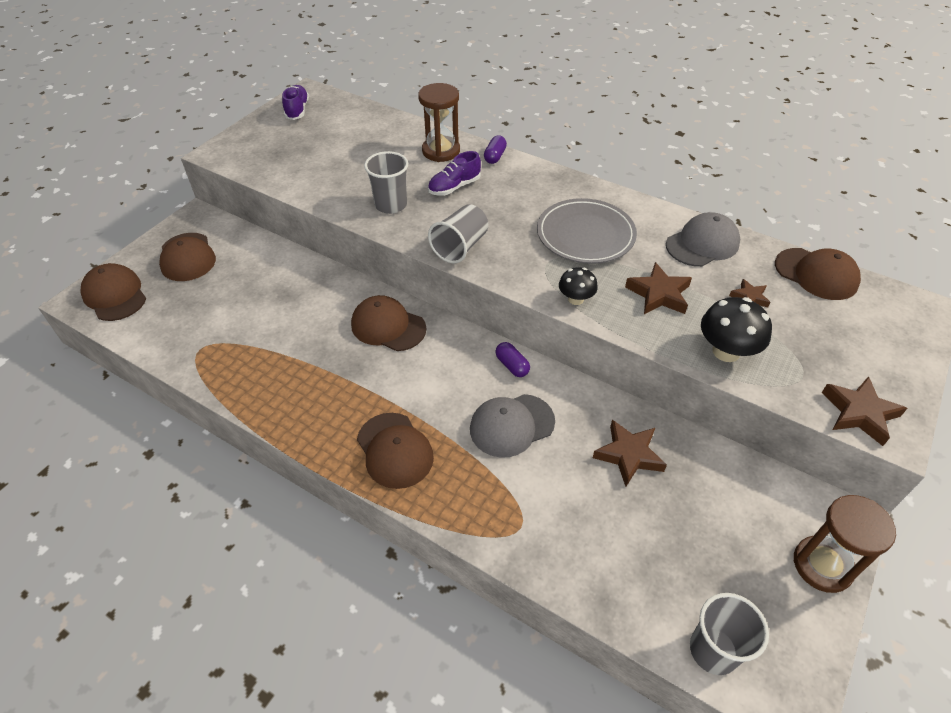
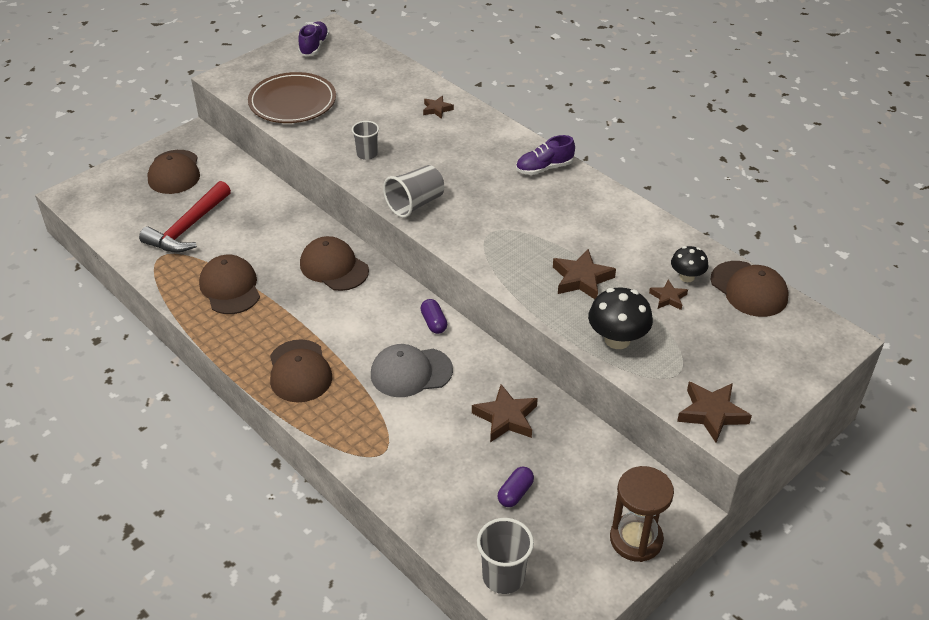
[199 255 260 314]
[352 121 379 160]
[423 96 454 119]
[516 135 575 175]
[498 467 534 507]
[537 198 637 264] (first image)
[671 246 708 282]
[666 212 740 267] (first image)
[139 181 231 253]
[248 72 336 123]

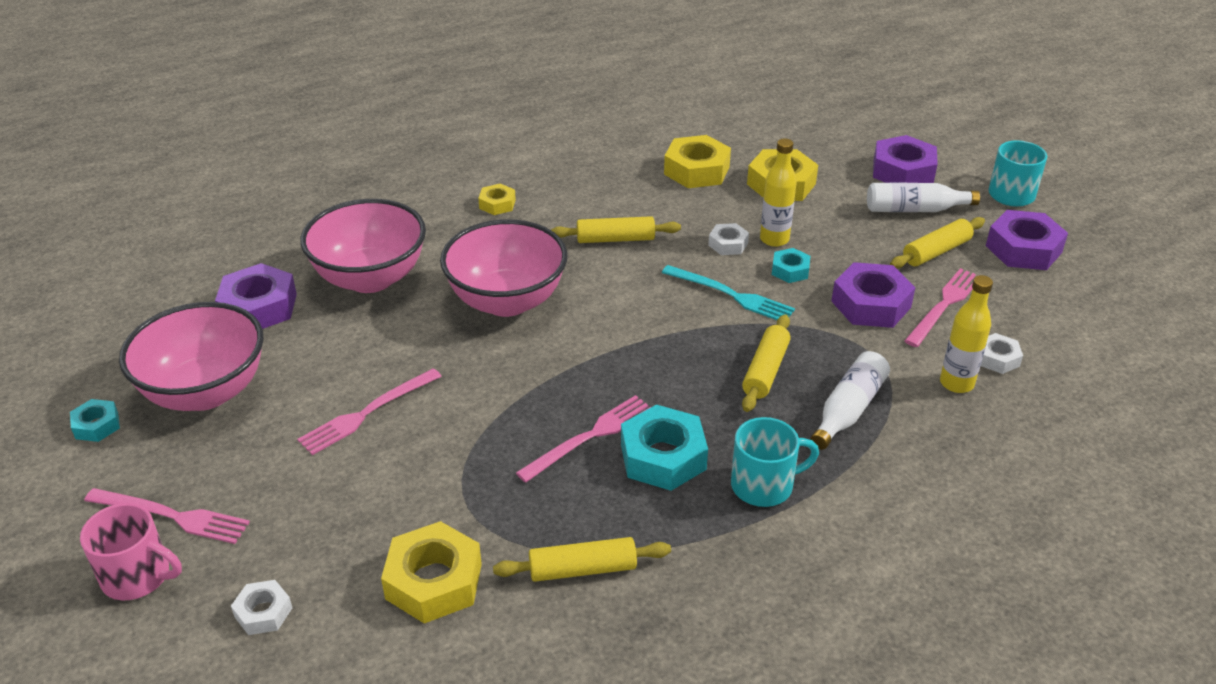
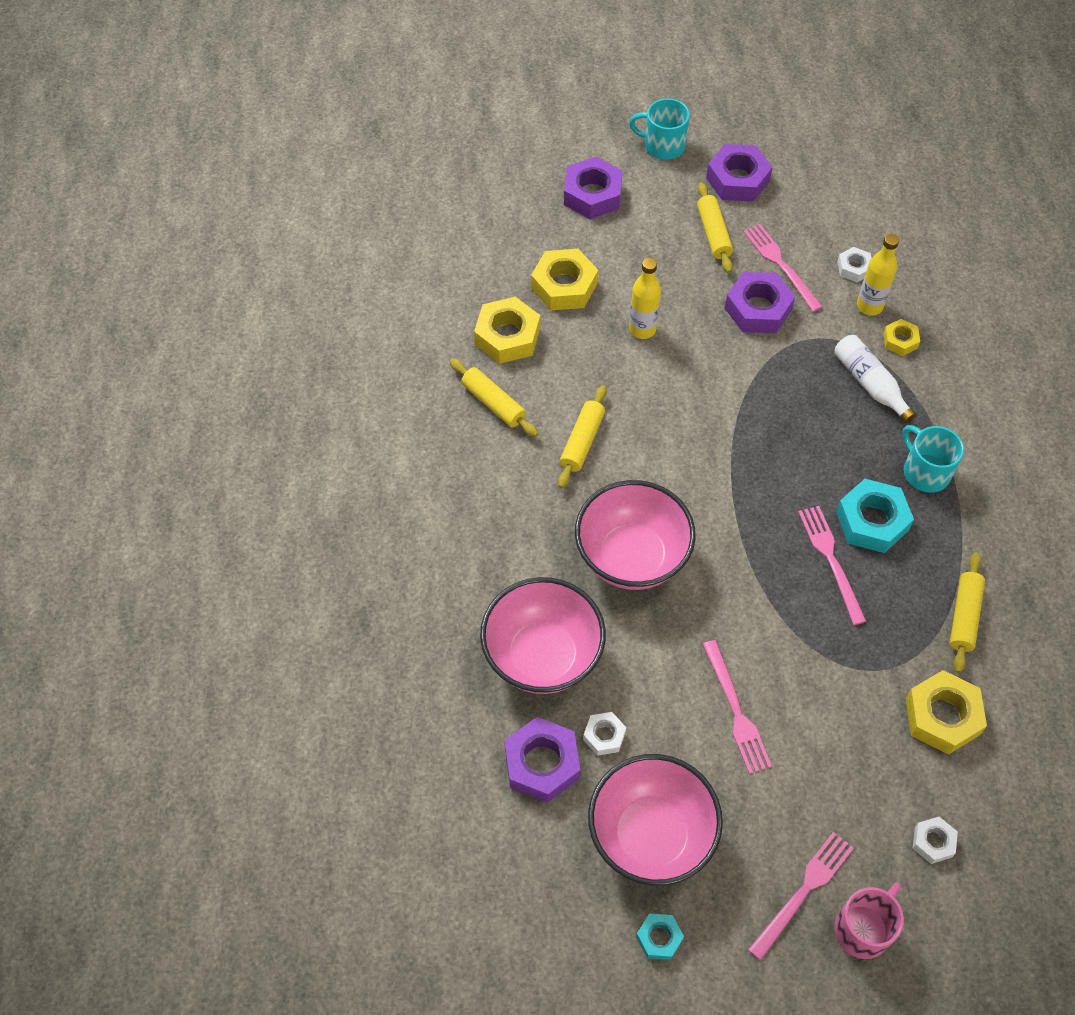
[883 319 920 356]
[662 265 795 320] (first image)
[583 712 626 756]
[902 425 964 493]
[450 359 539 437]
[772 248 810 283] (first image)
[867 183 980 212] (first image)

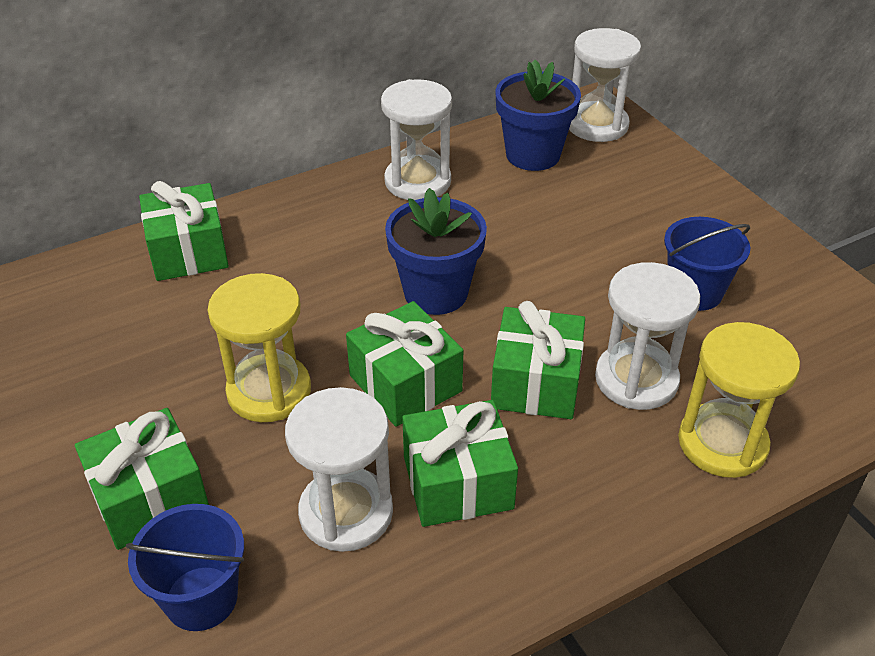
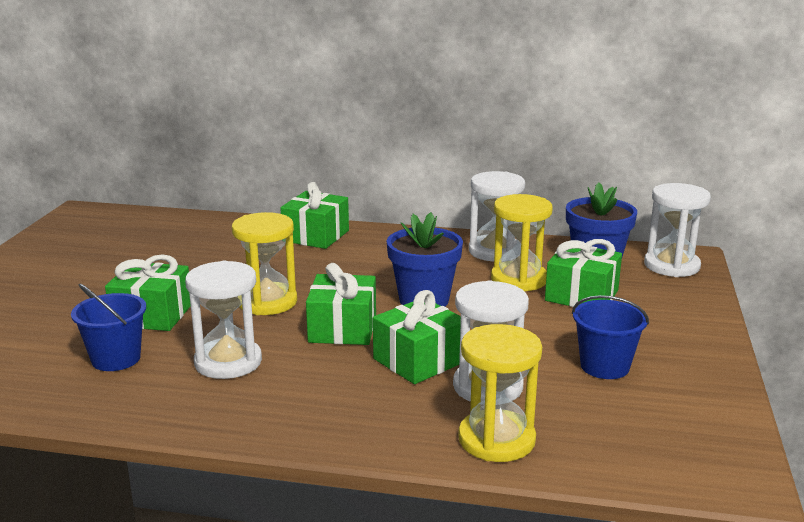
[545 239 622 307]
[491 194 553 291]

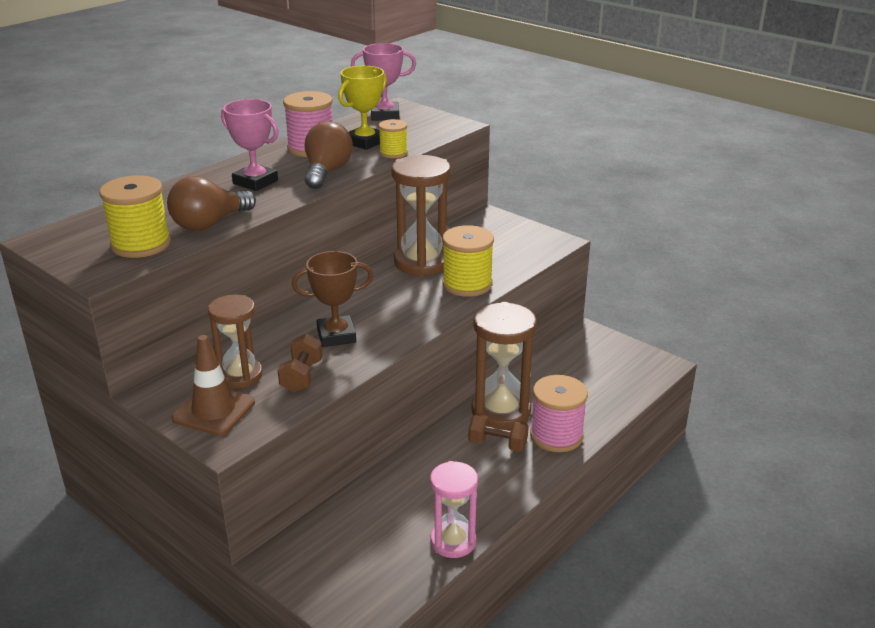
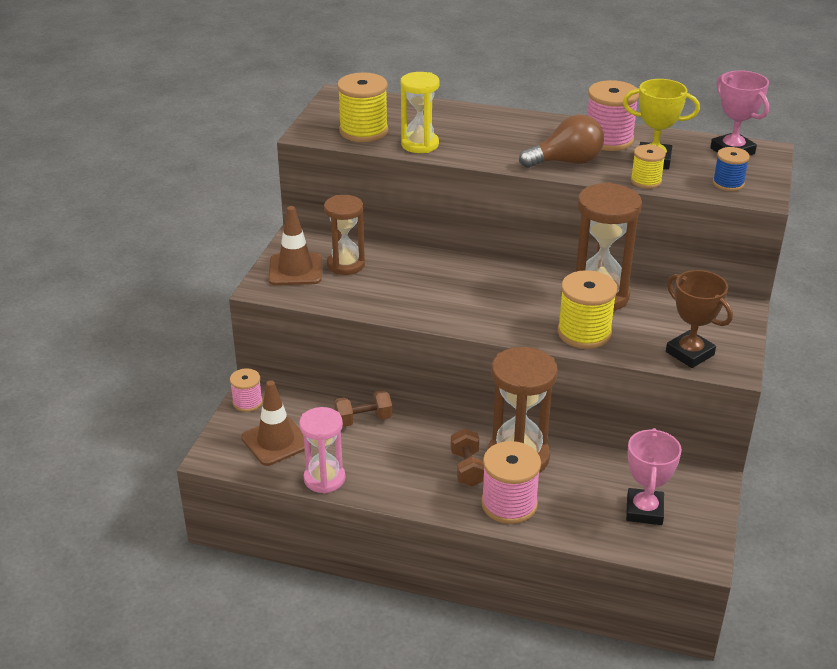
[401 72 440 153]
[626 428 682 525]
[334 390 392 427]
[666 270 733 368]
[230 368 263 412]
[241 380 305 466]
[713 147 750 191]

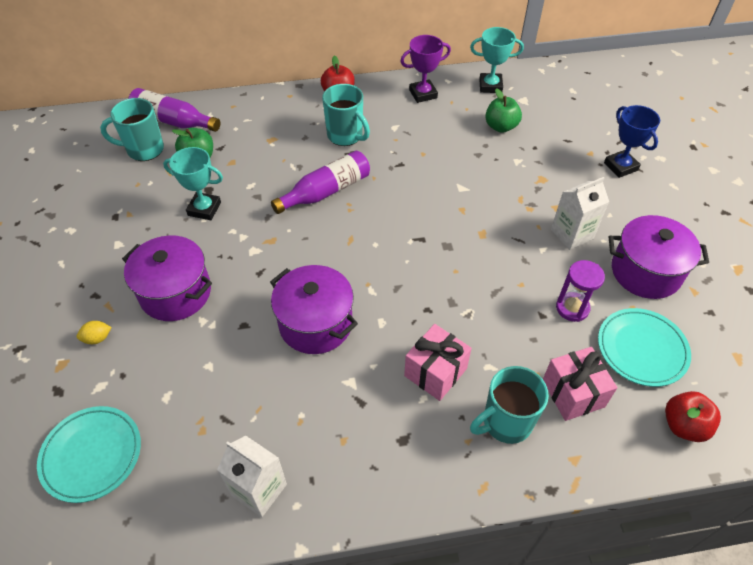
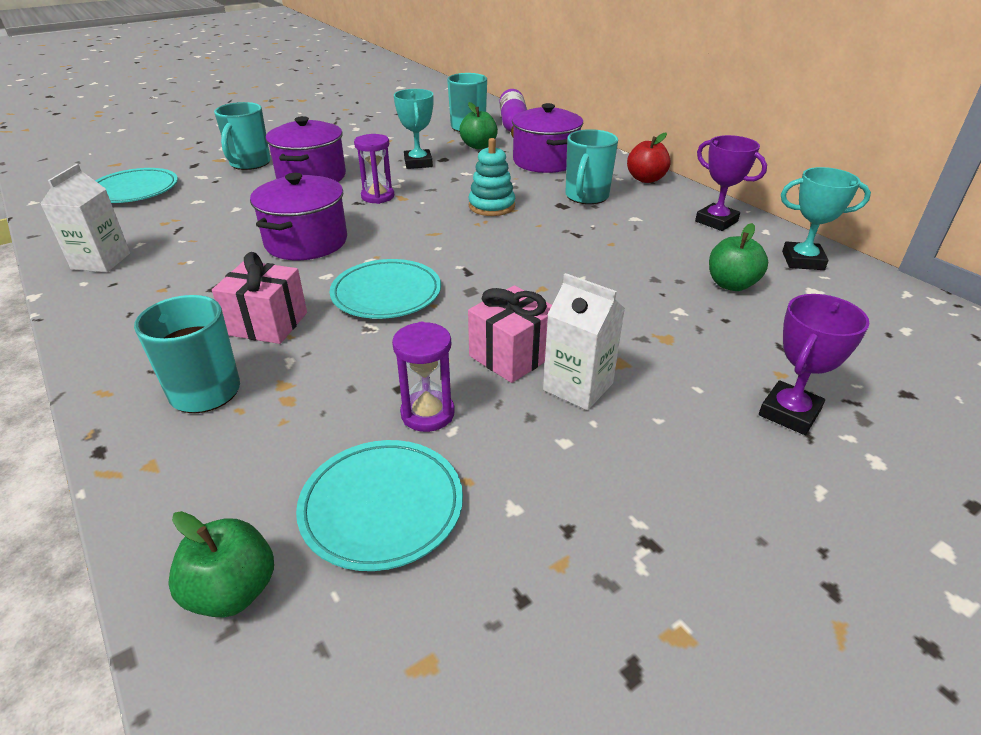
[214 102 270 170]
[469 138 515 216]
[781 167 871 270]
[468 285 552 383]
[759 294 870 435]
[512 103 583 173]
[168 511 274 617]
[330 259 441 319]
[354 134 394 204]

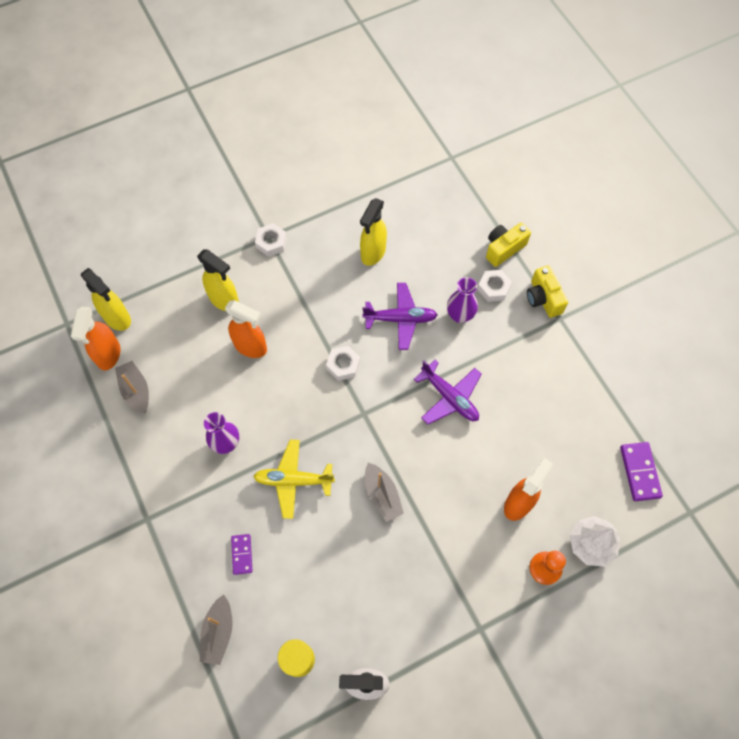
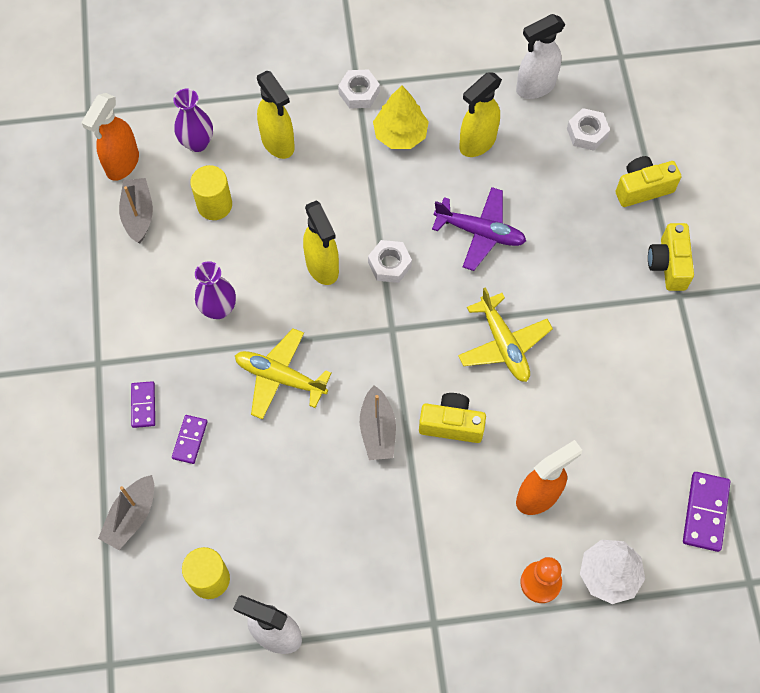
[303 200 339 285]
[225 300 267 358] (first image)
[458 287 553 382]
[174 89 213 152]
[567 108 610 151]
[131 381 155 428]
[190 165 232 220]
[373 86 429 149]
[419 393 486 443]
[516 14 565 99]

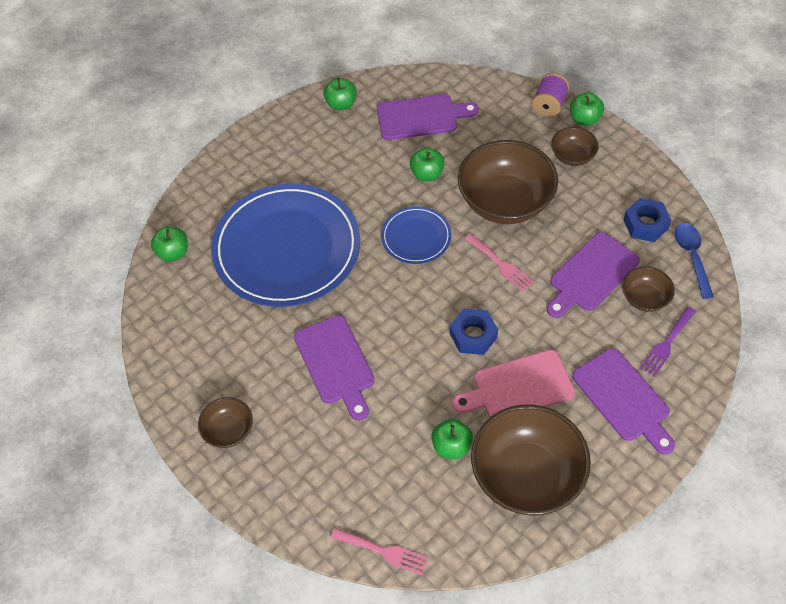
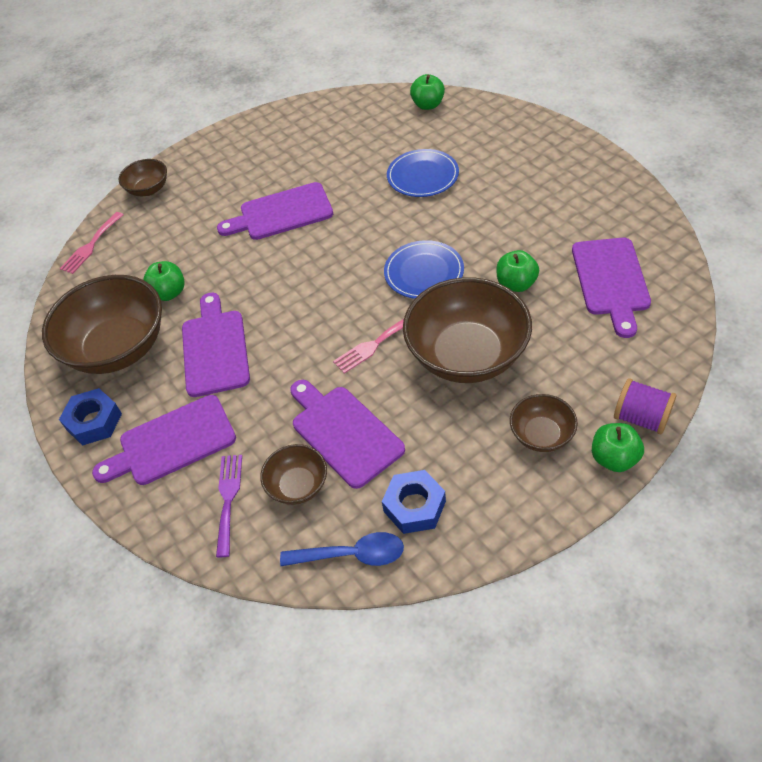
[119 159 167 196]
[387 149 459 197]
[324 78 357 110] (first image)
[59 388 122 446]
[182 293 250 397]
[216 455 242 557]

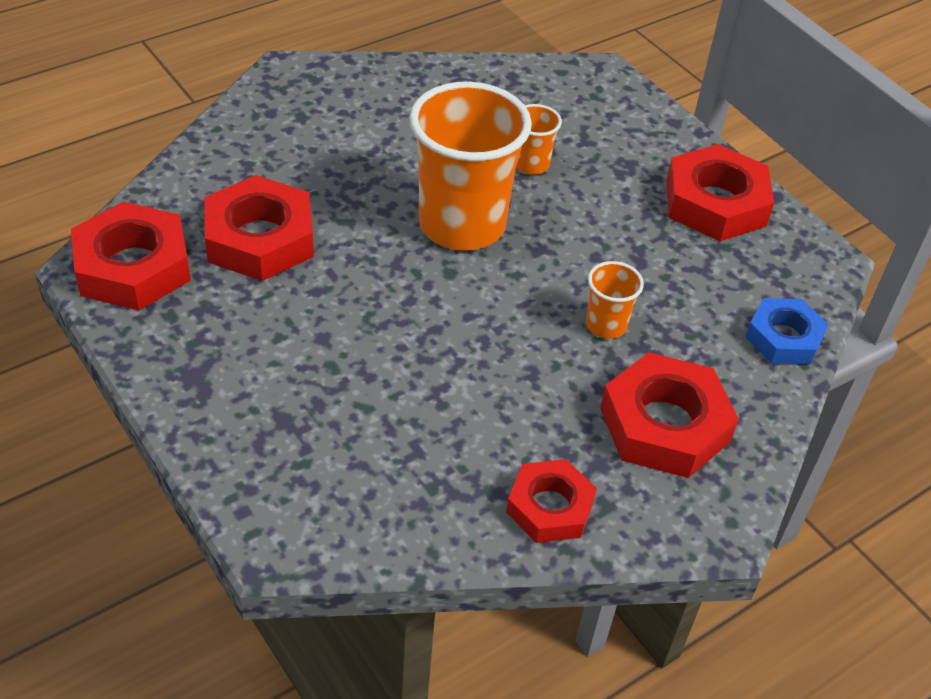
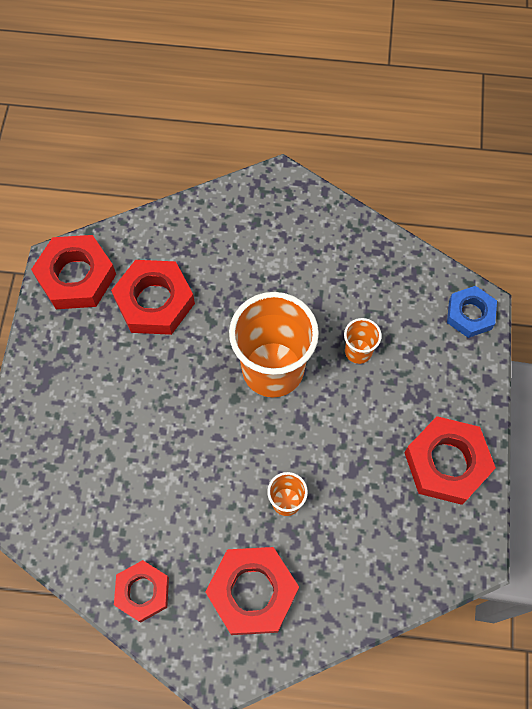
[447 286 497 338]

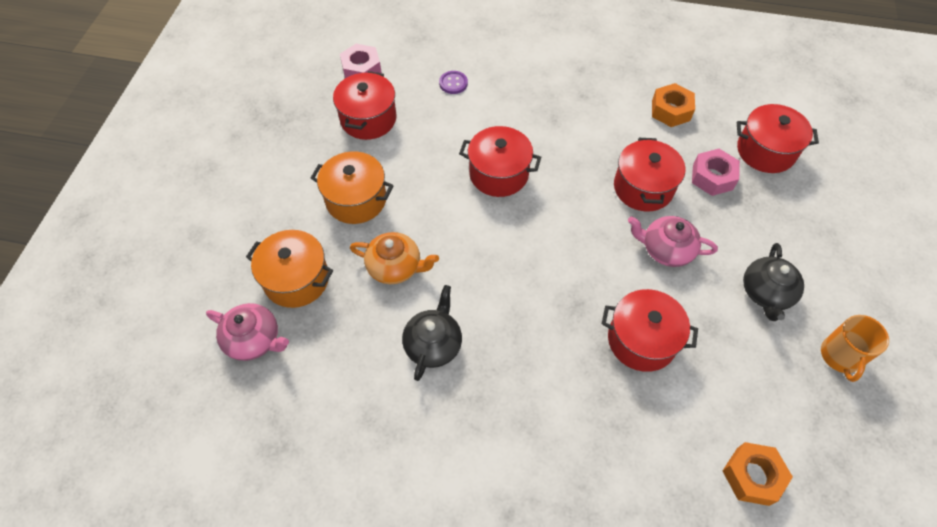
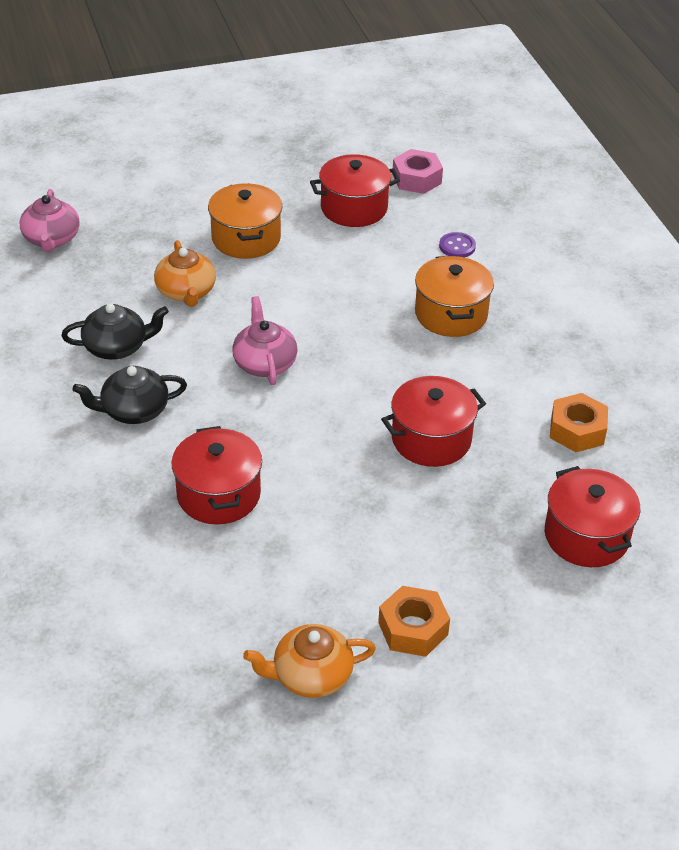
[415 256 494 337]
[459 126 541 197] (first image)
[232 296 298 385]
[692 149 740 196] (first image)
[378 586 450 657]
[73 366 187 424]
[243 624 376 698]

